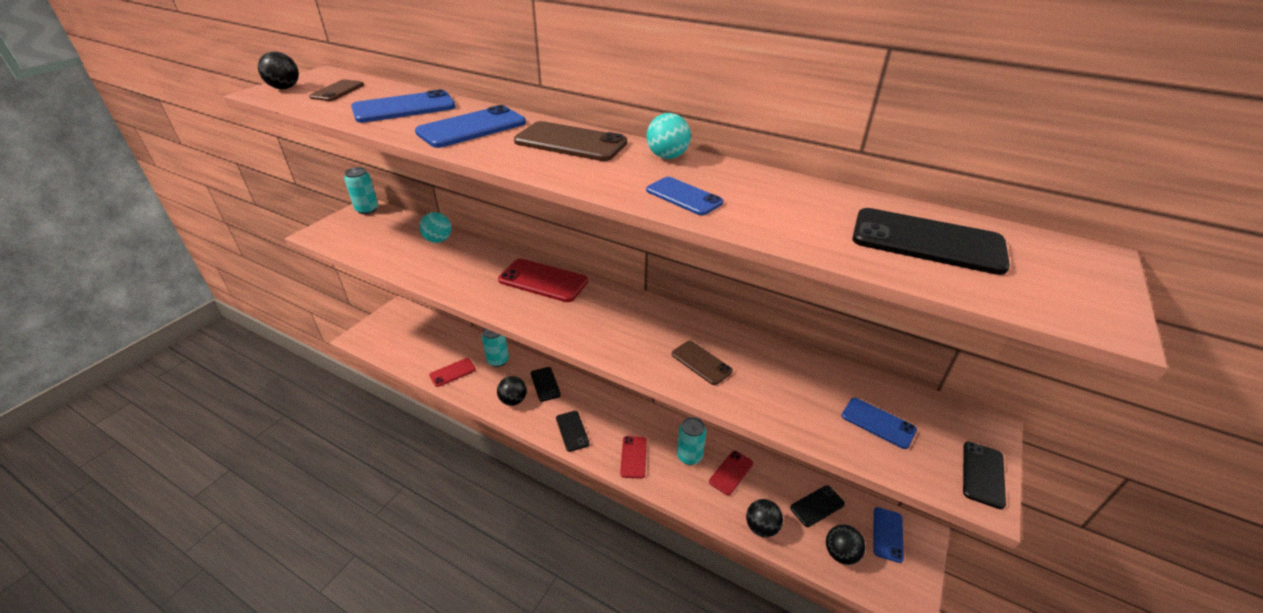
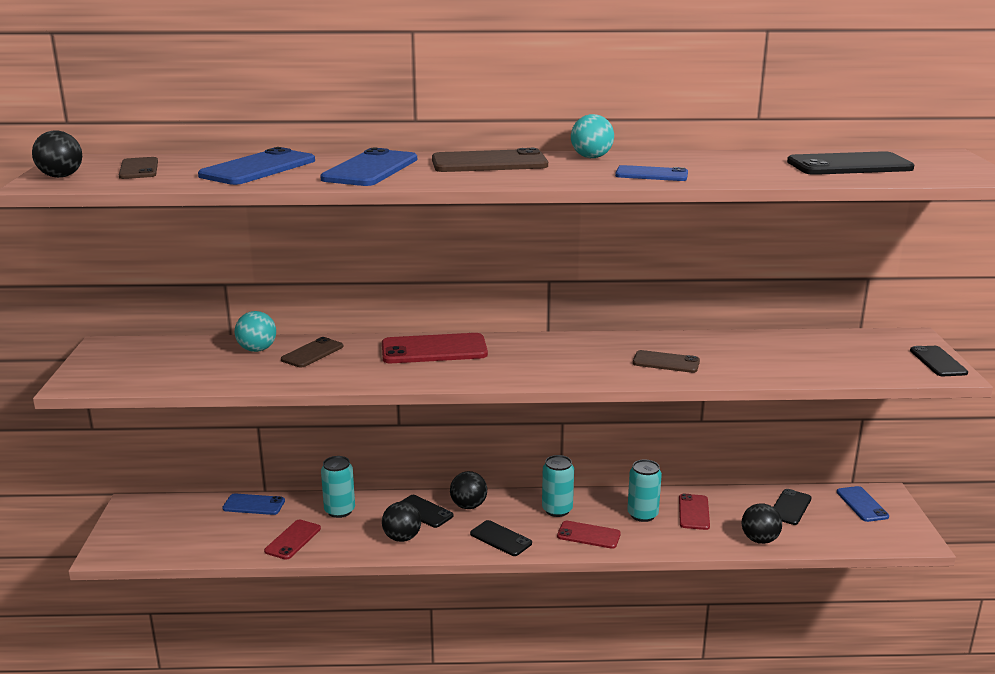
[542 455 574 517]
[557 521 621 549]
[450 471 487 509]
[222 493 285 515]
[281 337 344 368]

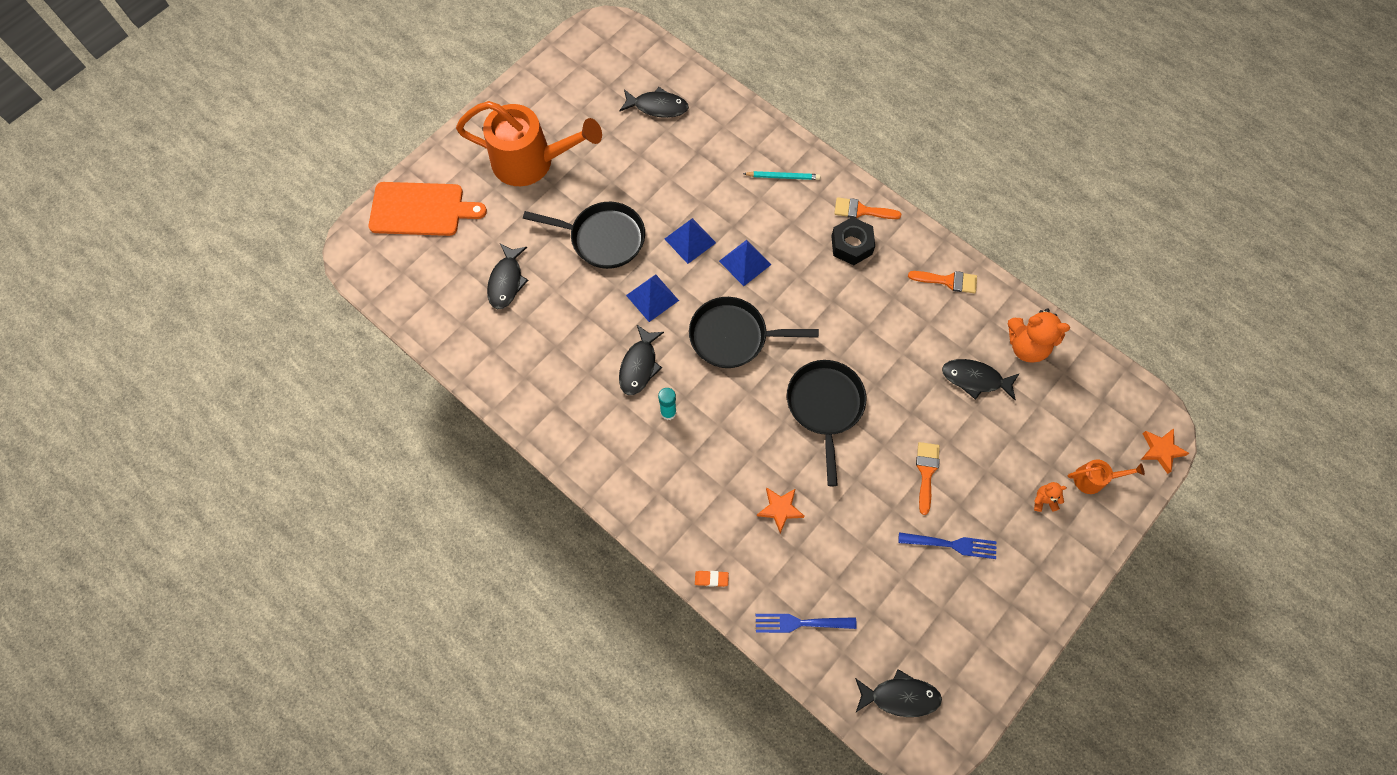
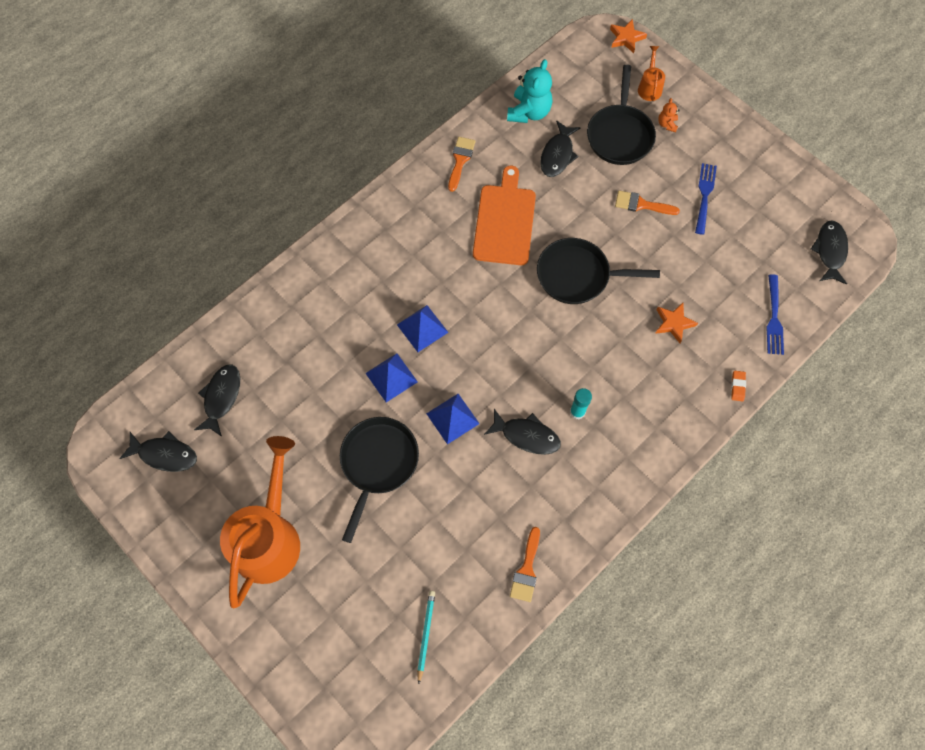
[473 166 536 265]
[119 431 197 472]
[587 65 656 165]
[417 591 435 684]
[831 217 875 265] (first image)
[510 527 540 602]
[507 59 552 123]

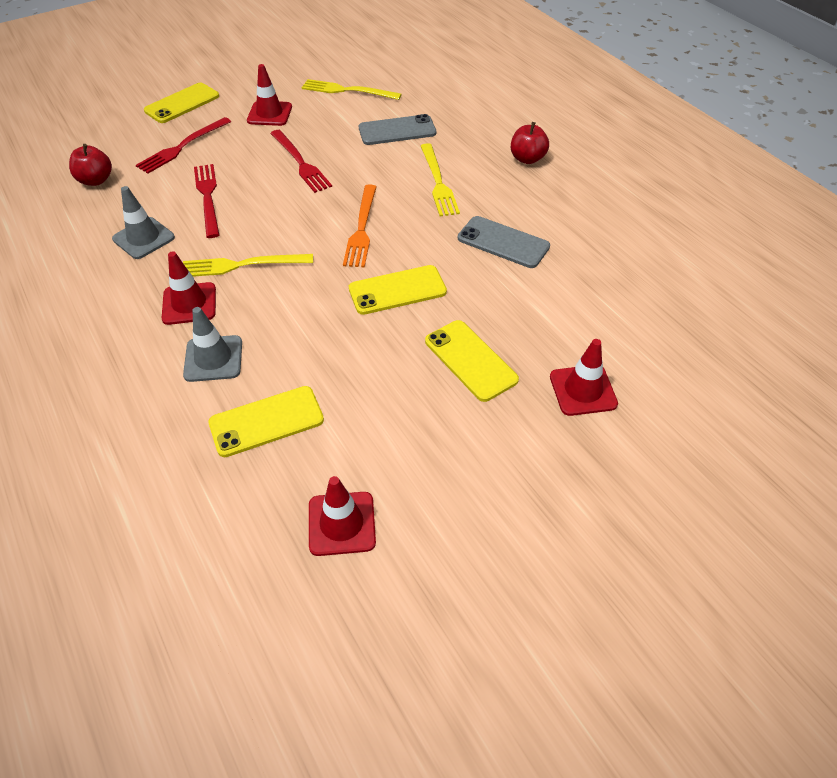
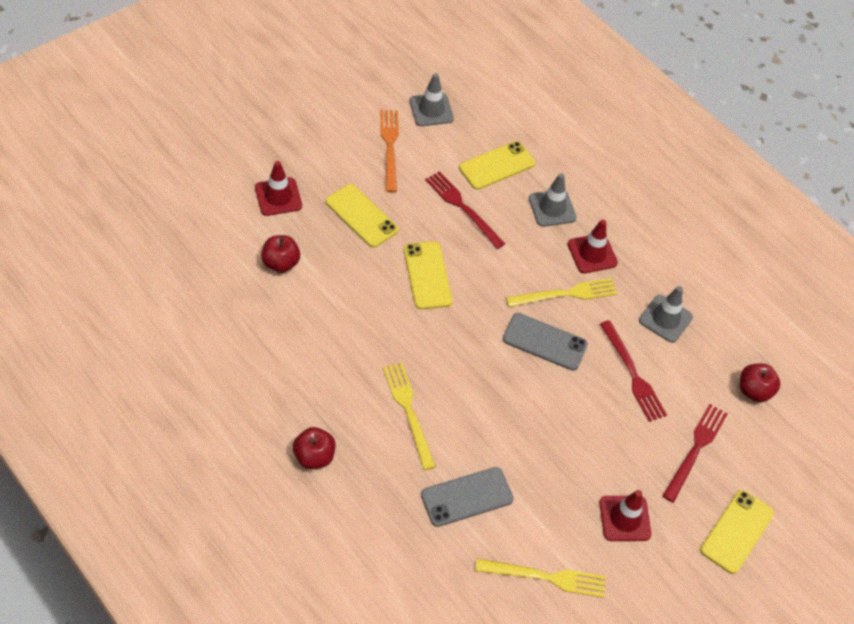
[425 171 506 249]
[409 73 454 126]
[380 110 399 192]
[404 241 452 309]
[503 313 588 371]
[261 235 300 273]

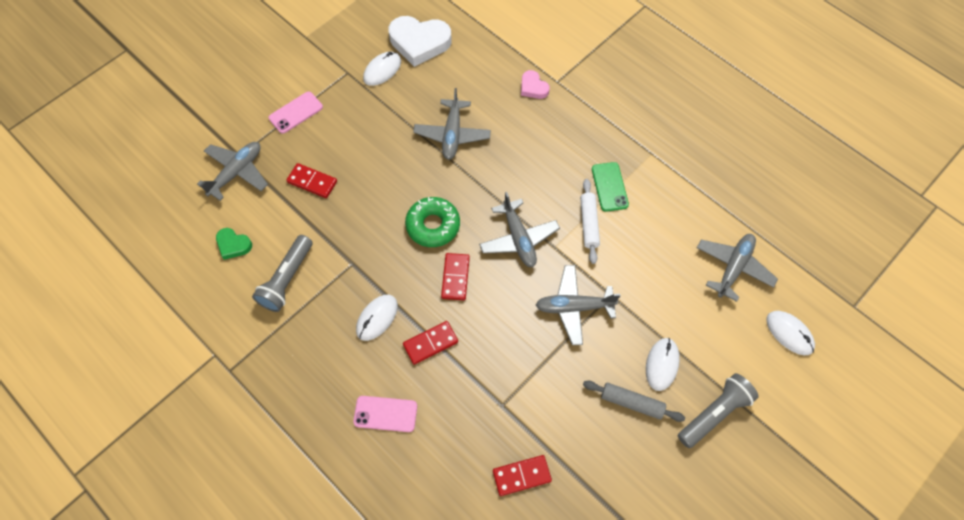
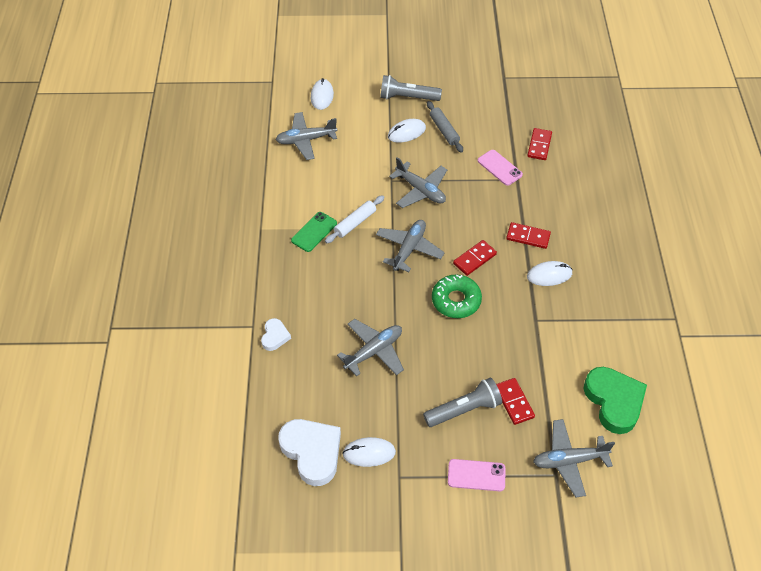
[583 367 647 434]
[423 378 502 427]
[478 150 523 186]
[527 128 552 160]
[261 318 291 351]

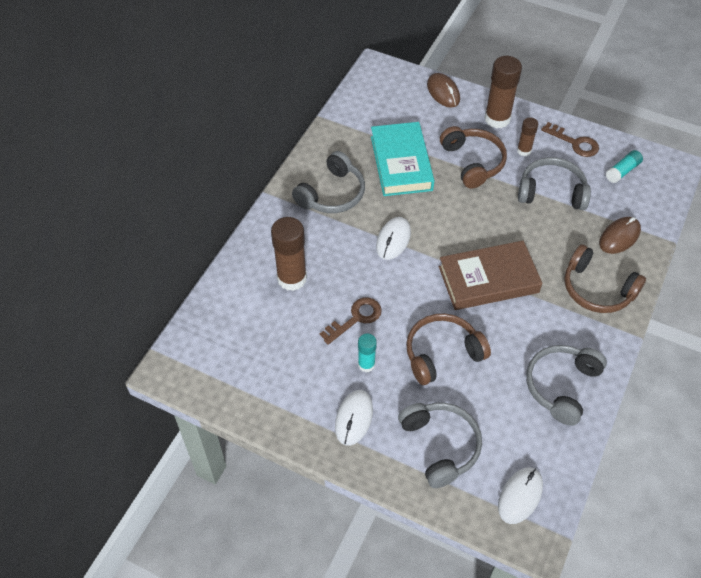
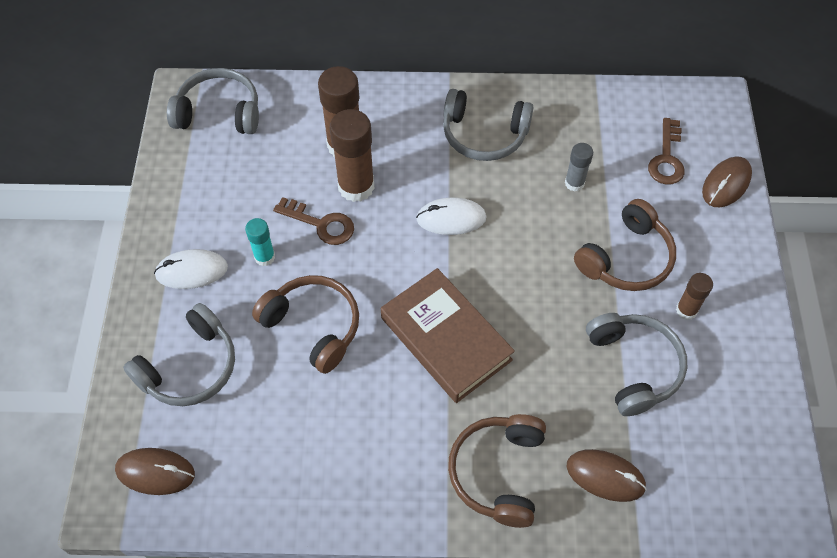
[565 143 593 192]
[330 109 375 202]
[115 448 195 495]
[167 68 259 134]
[648 118 685 185]
[606 150 643 183] (first image)

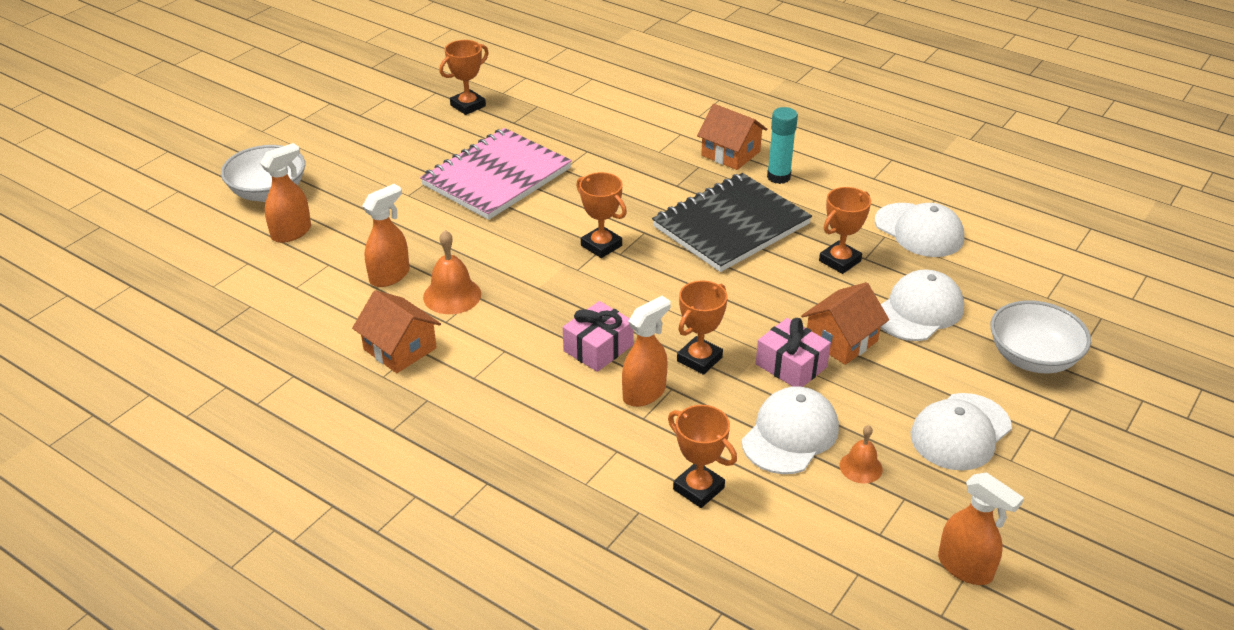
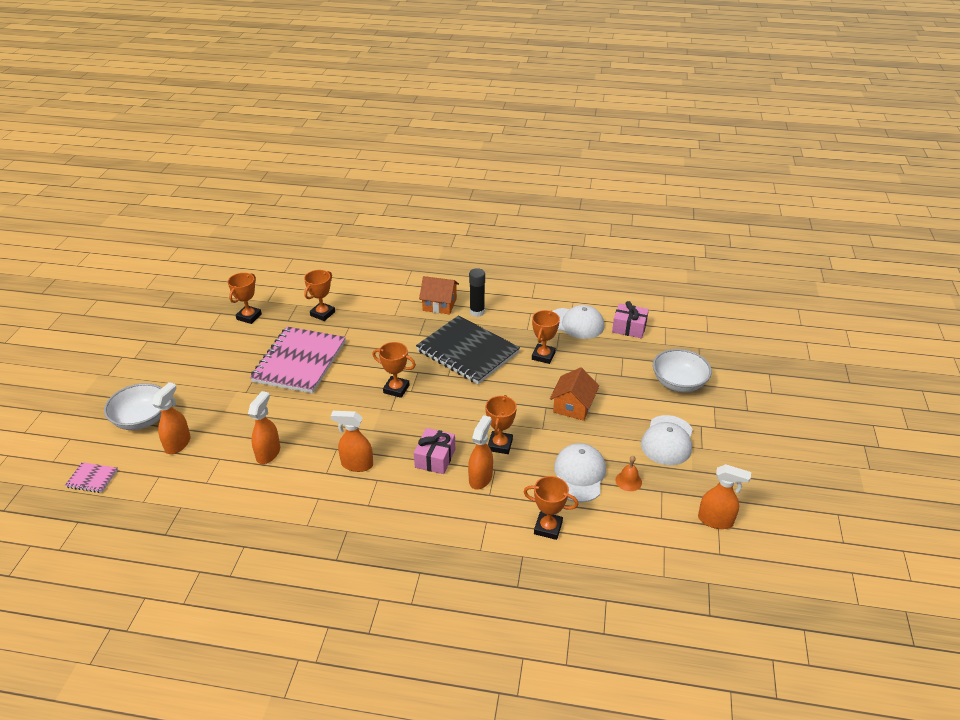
[352 290 441 373] (first image)
[423 230 481 314] (first image)
[416 315 520 384]
[612 301 649 338]
[469 268 485 317]
[880 270 964 341] (first image)
[65 462 118 493]
[304 270 335 321]
[331 411 373 472]

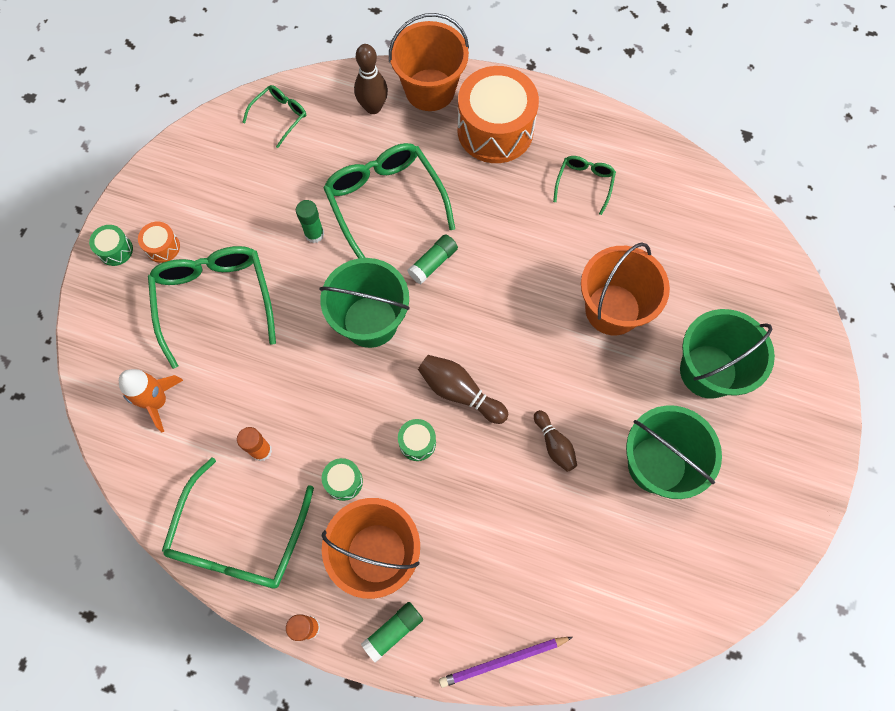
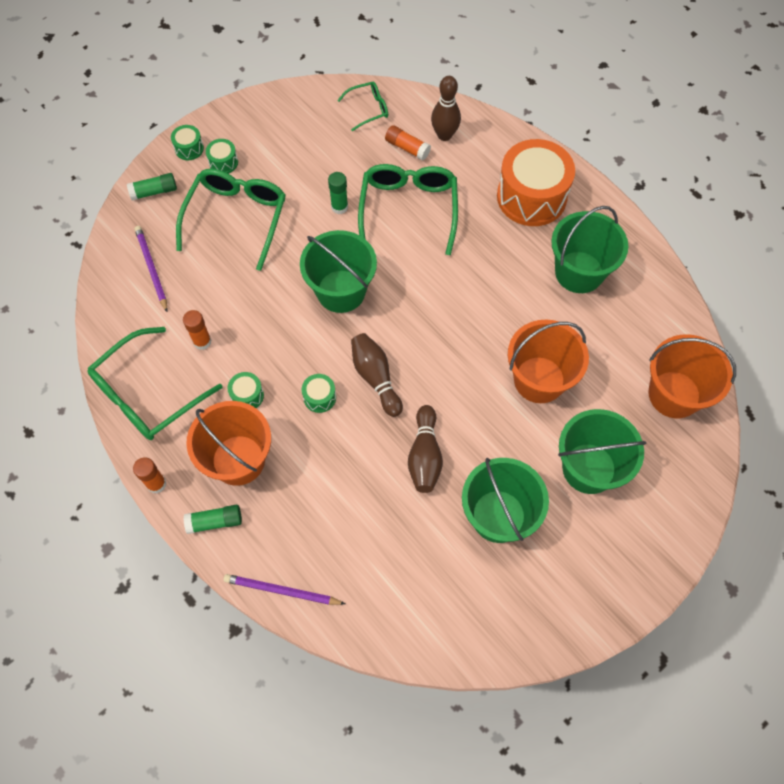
[134 226 167 312]
[206 139 238 174]
[648 334 736 418]
[127 173 177 200]
[408 405 443 493]
[551 206 628 293]
[385 125 431 161]

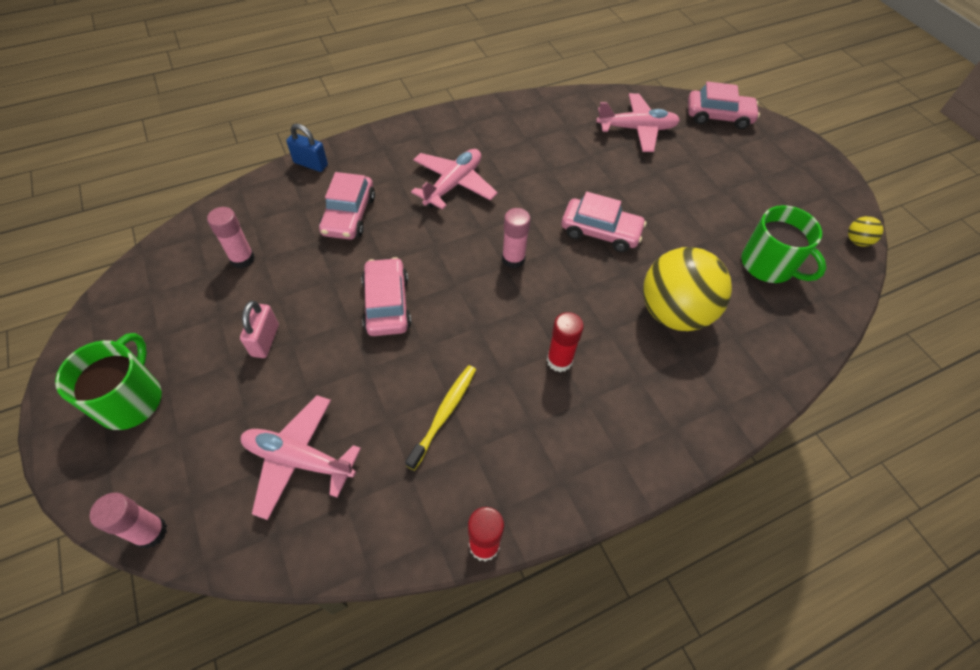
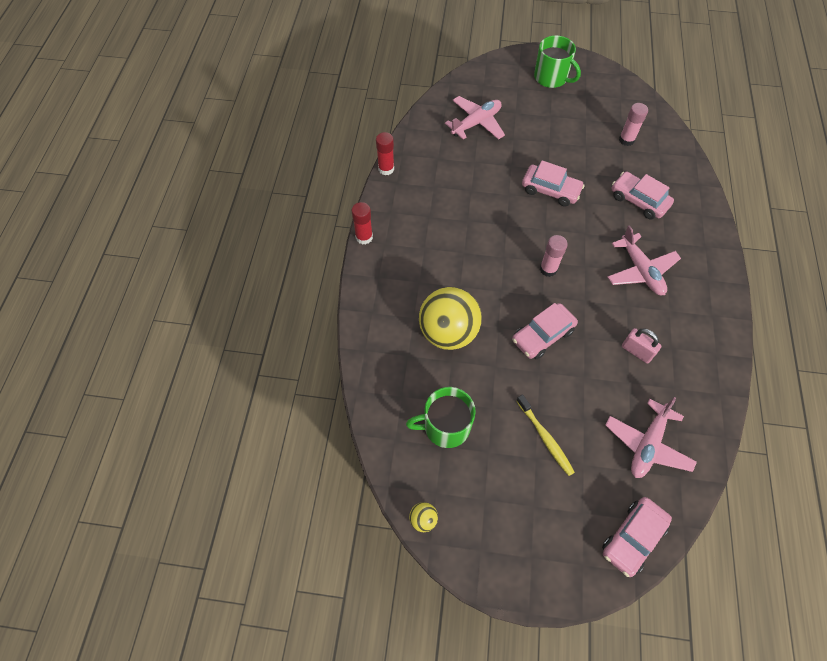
[90 492 167 549] (first image)
[622 328 661 363]
[286 124 328 172] (first image)
[516 395 575 476]
[352 202 373 245]

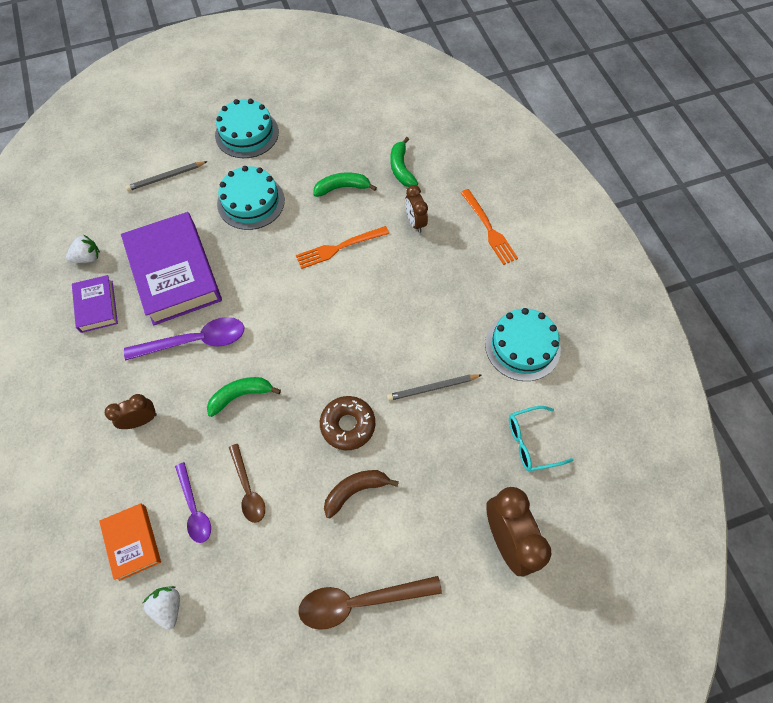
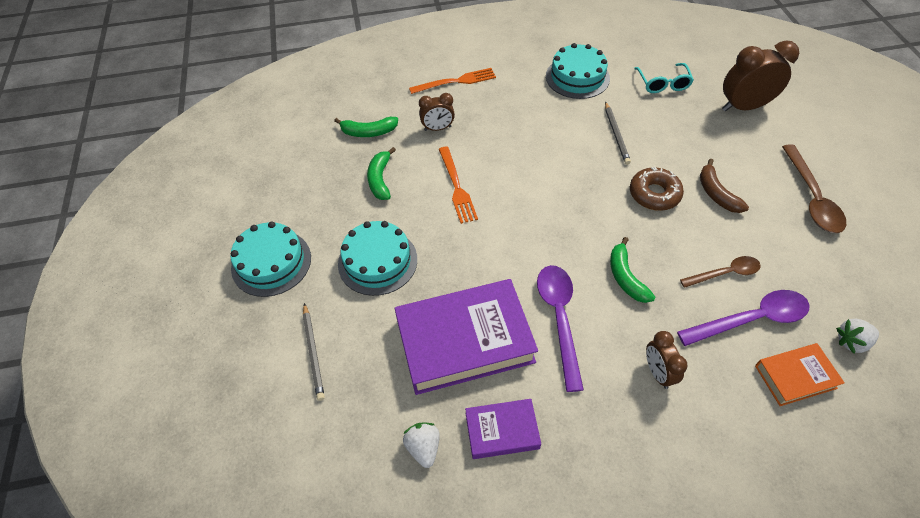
[677 290 809 346]

